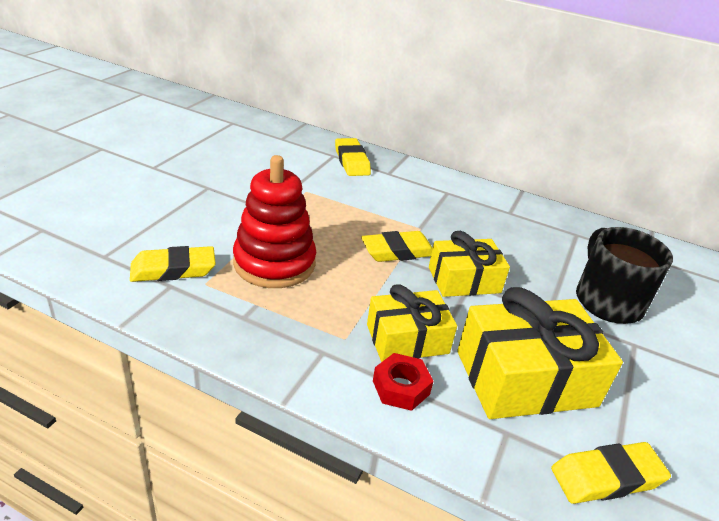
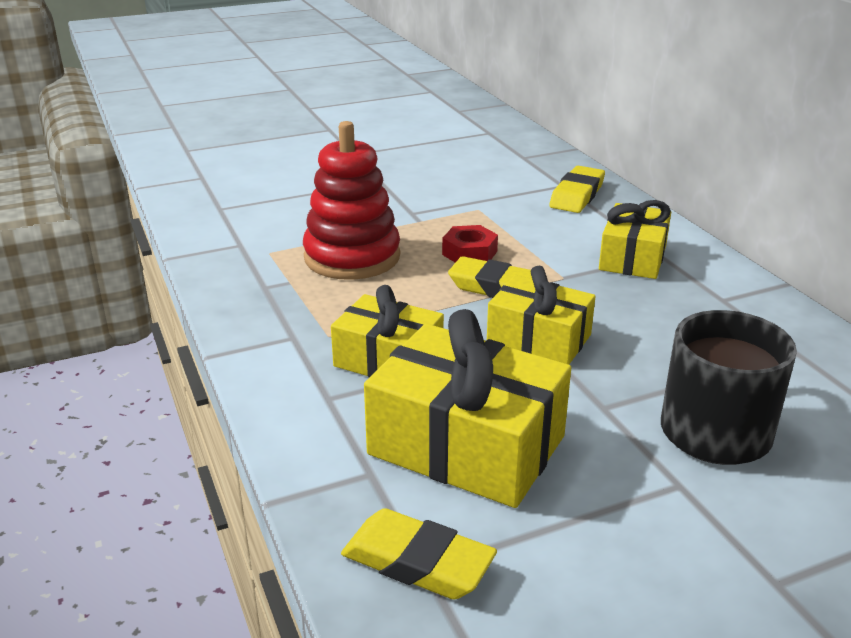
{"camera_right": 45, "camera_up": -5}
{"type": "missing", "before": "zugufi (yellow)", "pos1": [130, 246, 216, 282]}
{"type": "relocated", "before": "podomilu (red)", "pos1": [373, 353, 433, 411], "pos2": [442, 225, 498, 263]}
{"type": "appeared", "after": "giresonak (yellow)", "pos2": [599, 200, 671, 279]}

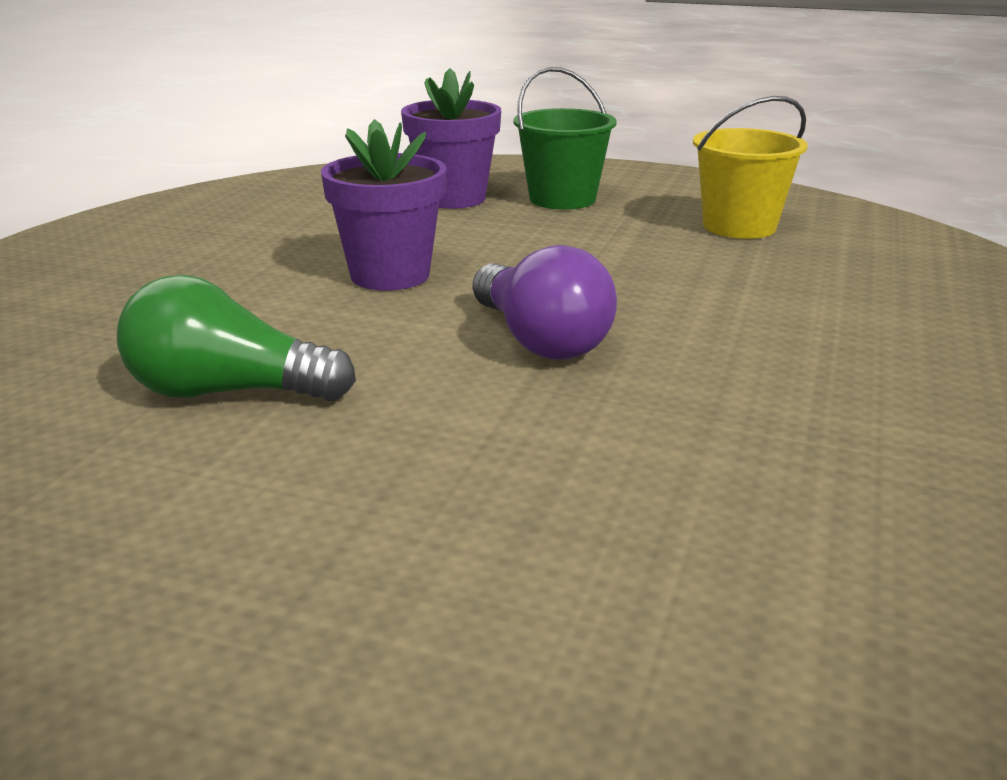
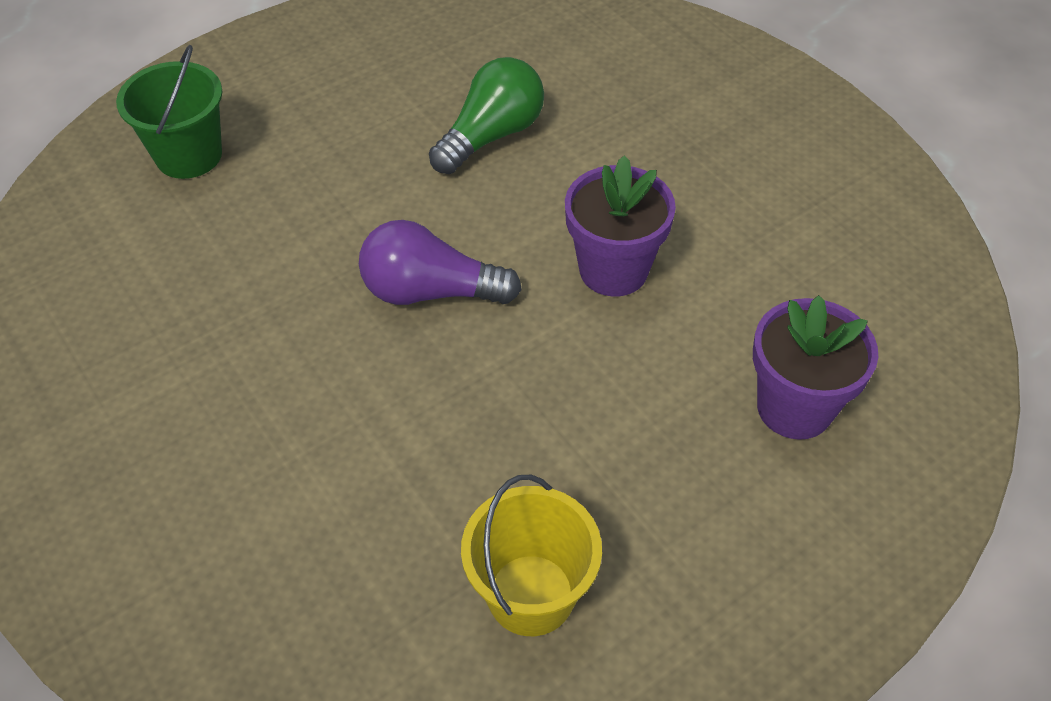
{"camera_right": 125, "camera_up": 25}
{"type": "relocated", "before": "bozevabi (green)", "pos1": [513, 67, 617, 210], "pos2": [116, 45, 222, 179]}

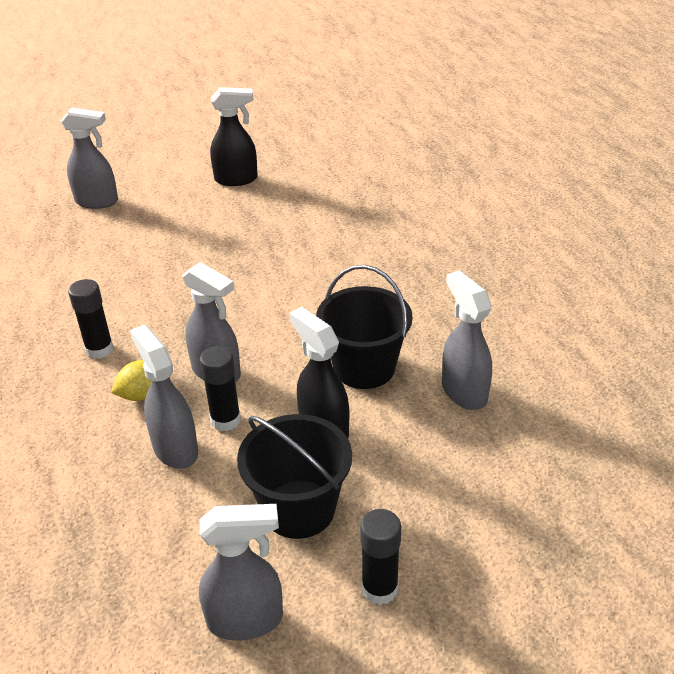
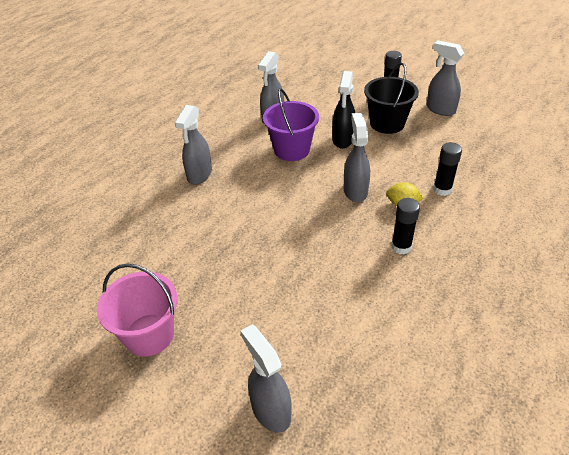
{"camera_right": -130, "camera_up": 5}
{"type": "relocated", "before": "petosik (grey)", "pos1": [130, 325, 198, 469], "pos2": [175, 105, 212, 185]}
{"type": "relocated", "before": "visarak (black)", "pos1": [200, 346, 241, 431], "pos2": [433, 142, 462, 196]}
{"type": "exchanged", "before": "petosik (black)", "after": "bozevabi (pink)", "pos1": [210, 87, 258, 186], "pos2": [97, 264, 177, 357]}
{"type": "colour", "before": "bozevabi (black)", "after": "bozevabi (purple)", "pos1": [316, 265, 413, 389], "pos2": [263, 88, 319, 161]}

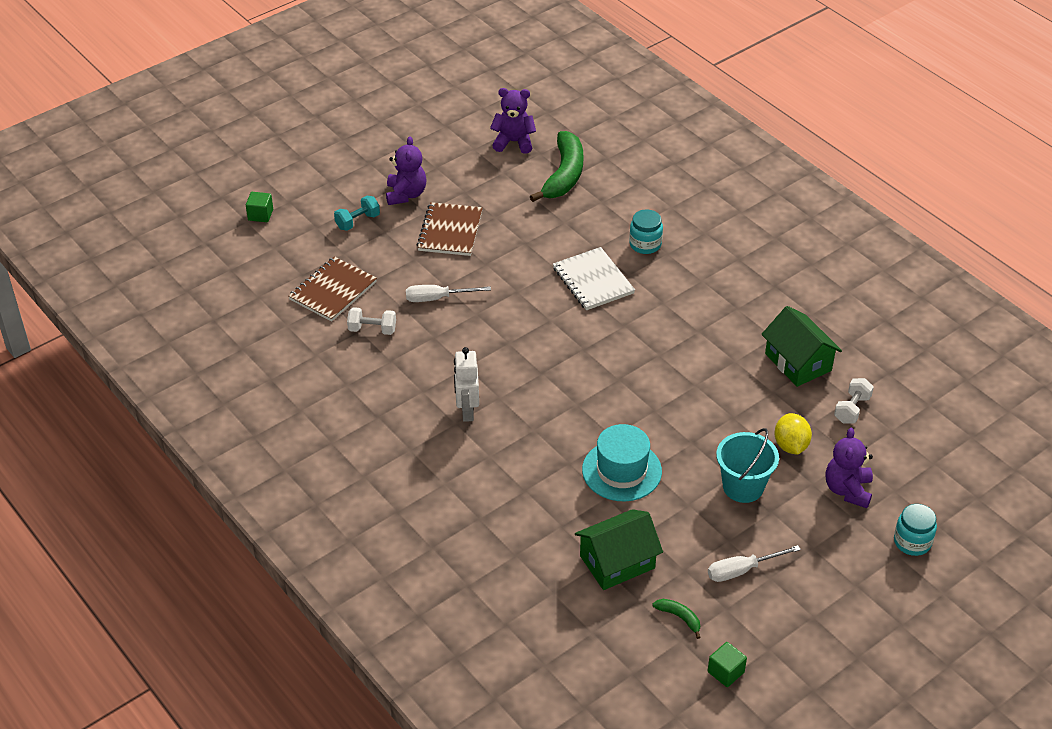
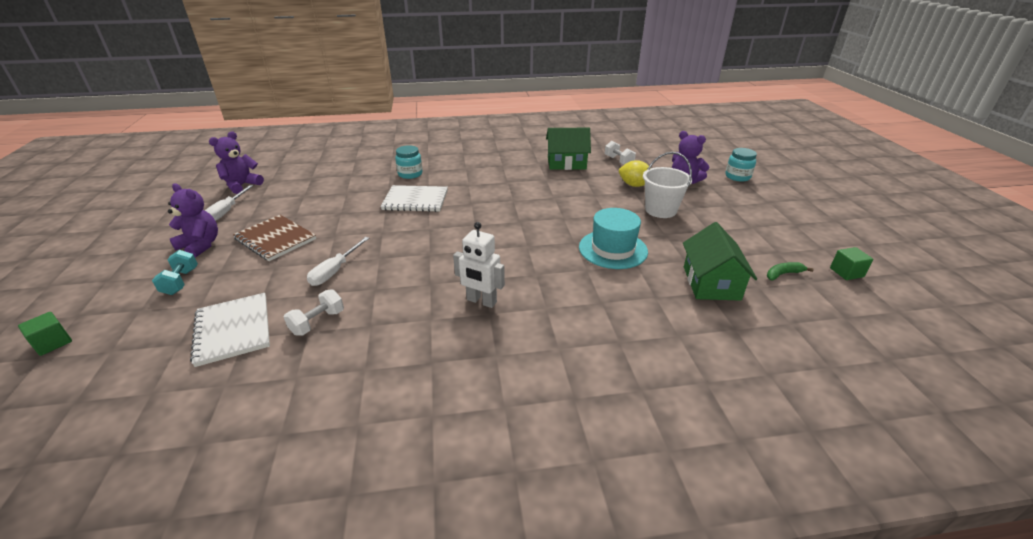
{"camera_right": -60, "camera_up": -10}
{"type": "colour", "before": "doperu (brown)", "after": "doperu (white)", "pos1": [288, 256, 377, 322], "pos2": [190, 293, 270, 367]}
{"type": "missing", "before": "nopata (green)", "pos1": [530, 131, 583, 202]}
{"type": "relocated", "before": "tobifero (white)", "pos1": [708, 545, 801, 582], "pos2": [205, 185, 254, 221]}
{"type": "colour", "before": "bozevabi (turquoise)", "after": "bozevabi (white)", "pos1": [716, 428, 779, 503], "pos2": [643, 152, 692, 218]}

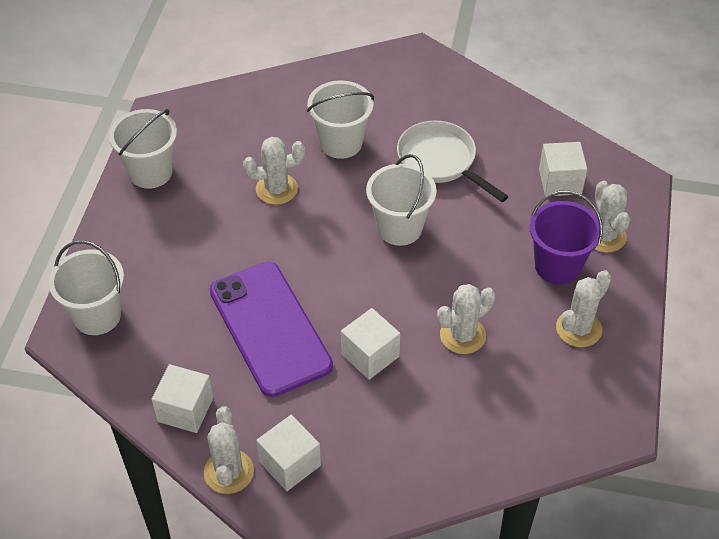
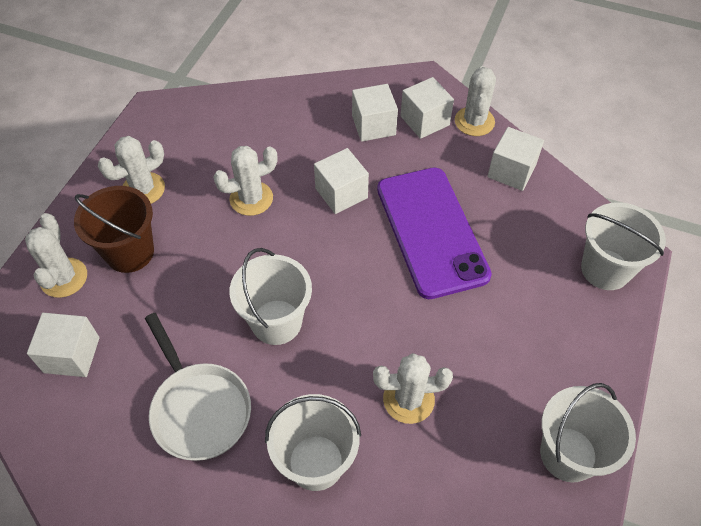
{"camera_right": -170, "camera_up": 5}
{"type": "colour", "before": "bozevabi (purple)", "after": "bozevabi (brown)", "pos1": [529, 191, 603, 284], "pos2": [74, 186, 154, 273]}
{"type": "appeared", "after": "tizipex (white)", "pos2": [352, 84, 398, 142]}

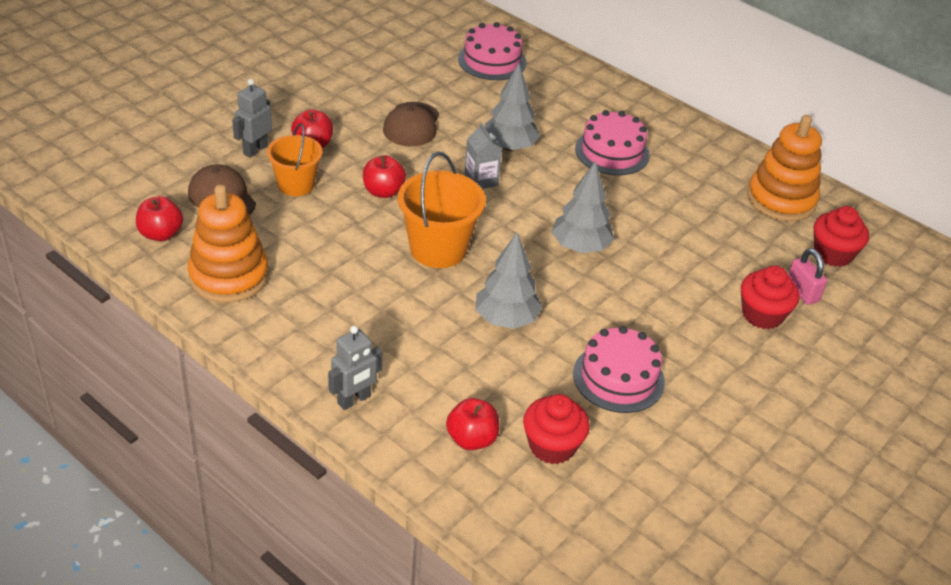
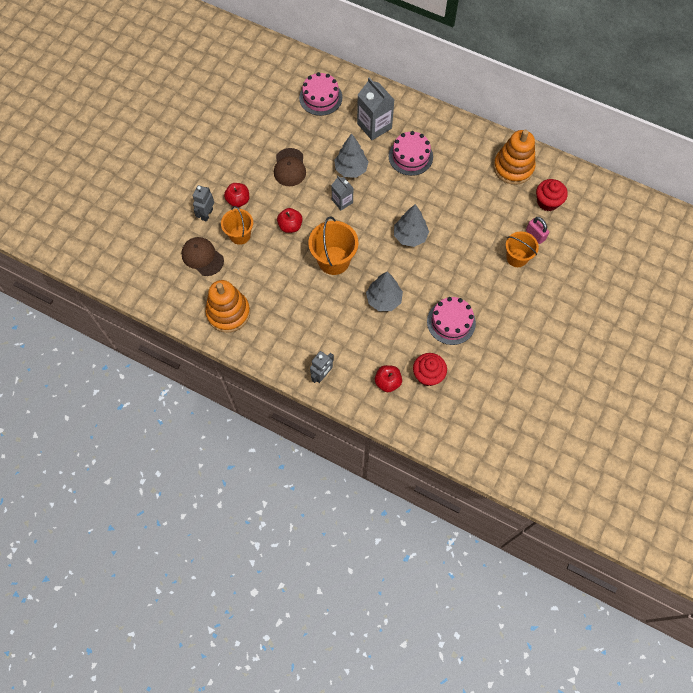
{"camera_right": -10, "camera_up": 25}
{"type": "missing", "before": "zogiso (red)", "pos1": [136, 196, 183, 241]}
{"type": "exchanged", "before": "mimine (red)", "after": "bozevabi (orange)", "pos1": [741, 266, 799, 329], "pos2": [506, 232, 539, 267]}
{"type": "appeared", "after": "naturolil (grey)", "pos2": [357, 78, 394, 140]}

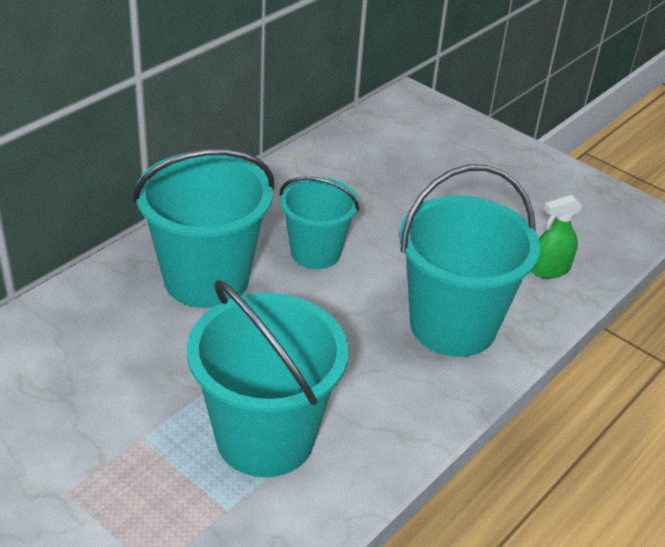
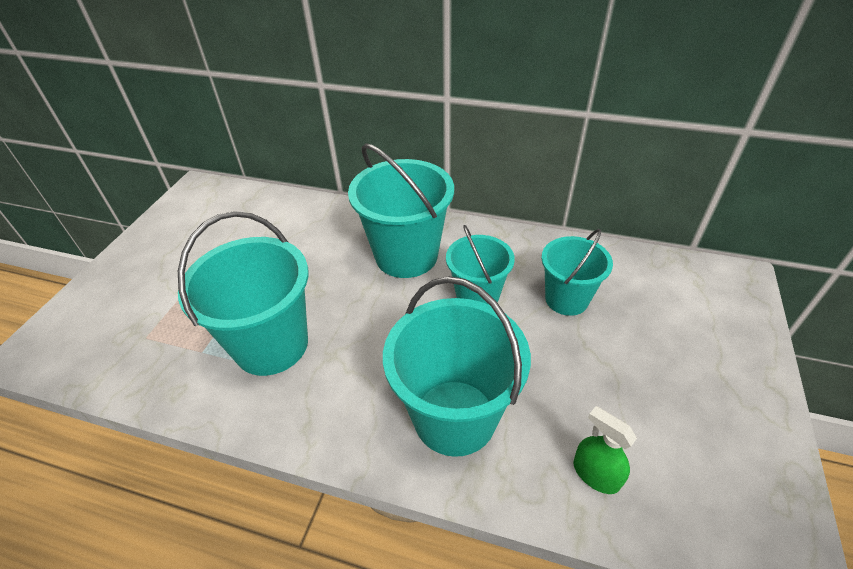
{"camera_right": 70, "camera_up": 5}
{"type": "appeared", "after": "bozevabi (turquoise)", "pos2": [541, 229, 613, 316]}

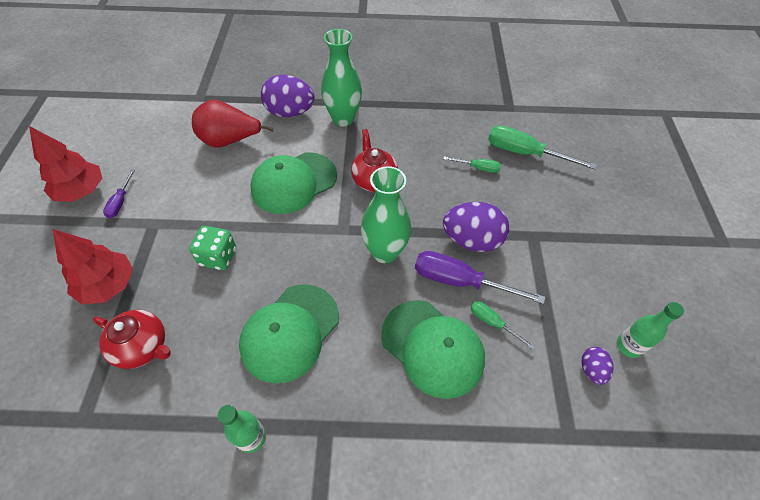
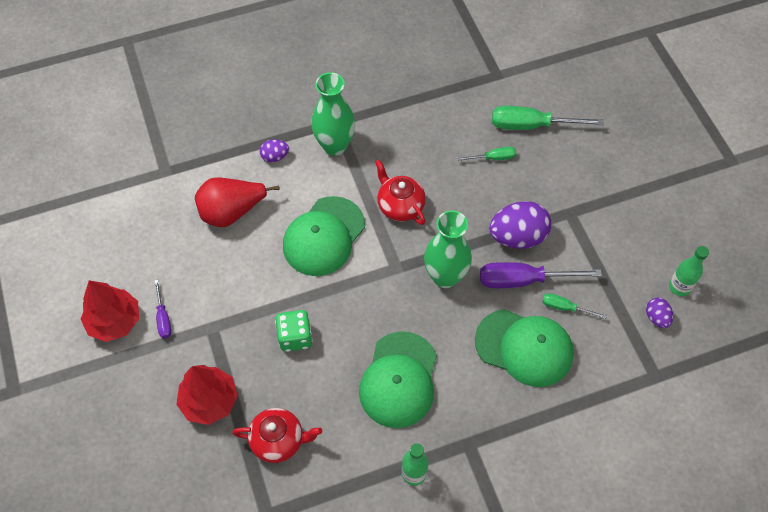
{"camera_right": -20, "camera_up": 5}
{"type": "size", "before": "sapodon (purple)", "pos1": [261, 75, 315, 117], "pos2": [260, 140, 289, 162], "scale": 0.5}

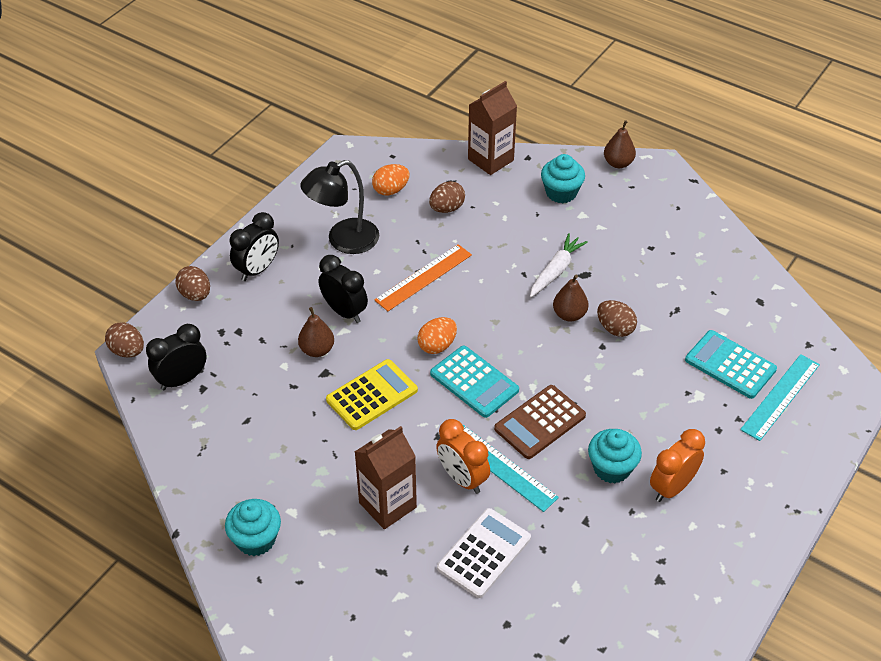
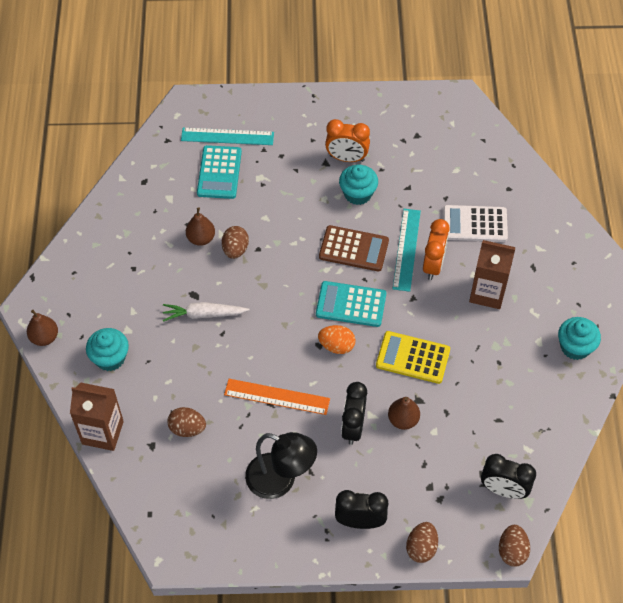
{"camera_right": -125, "camera_up": 10}
{"type": "missing", "before": "sapodon (orange)", "pos1": [372, 164, 410, 196]}
{"type": "spun", "before": "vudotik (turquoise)", "pos1": [430, 346, 519, 418], "pos2": [316, 281, 386, 327], "turn": -90}
{"type": "relocated", "before": "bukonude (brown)", "pos1": [553, 275, 589, 322], "pos2": [186, 207, 215, 246]}

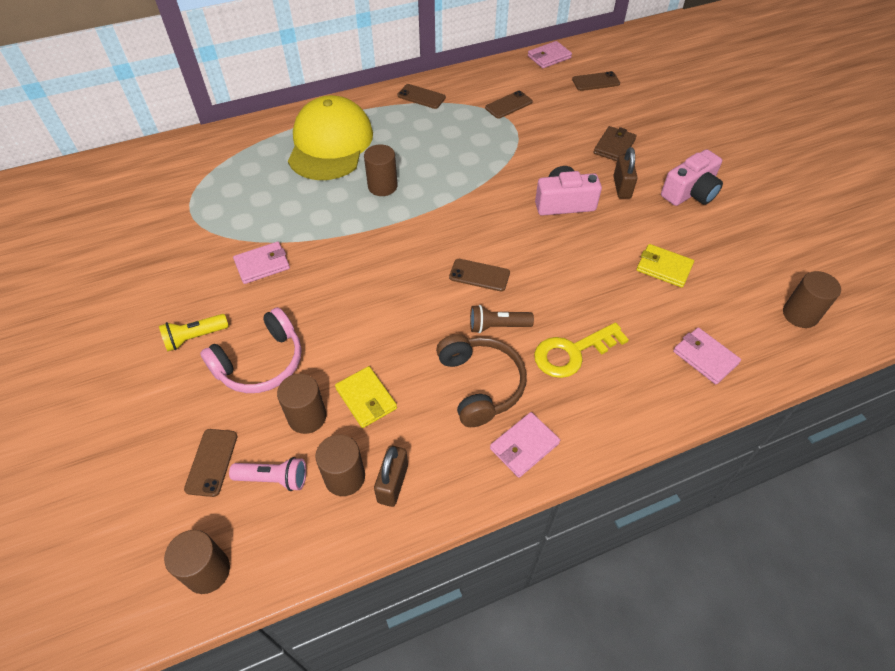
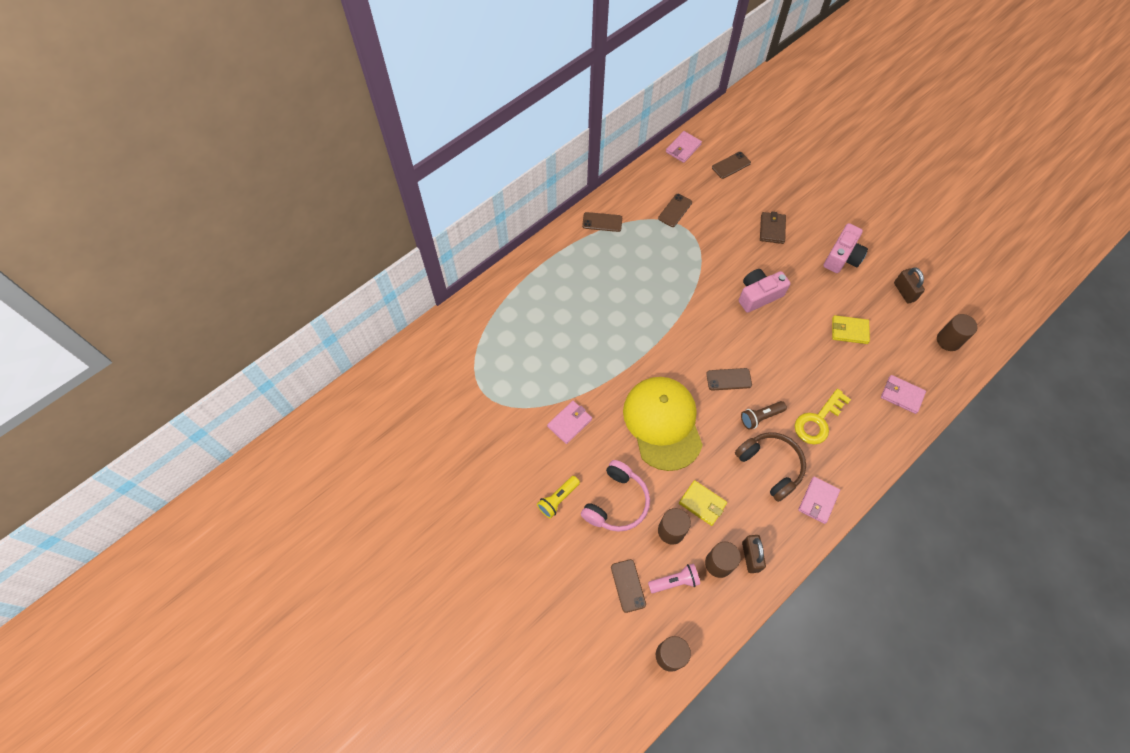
{"camera_right": -20, "camera_up": 10}
{"type": "relocated", "before": "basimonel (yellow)", "pos1": [288, 95, 373, 180], "pos2": [623, 377, 703, 471]}
{"type": "missing", "before": "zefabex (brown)", "pos1": [364, 144, 398, 196]}
{"type": "relocated", "before": "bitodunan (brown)", "pos1": [613, 147, 637, 199], "pos2": [894, 268, 925, 304]}

